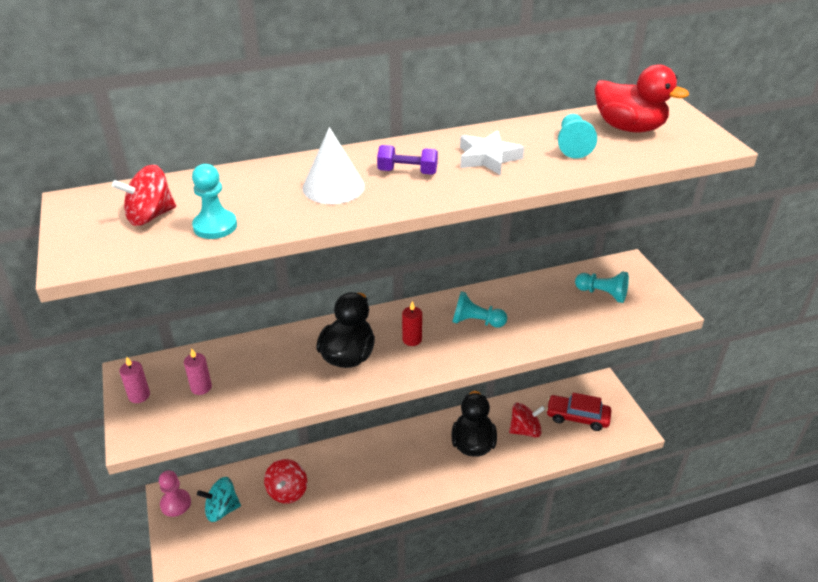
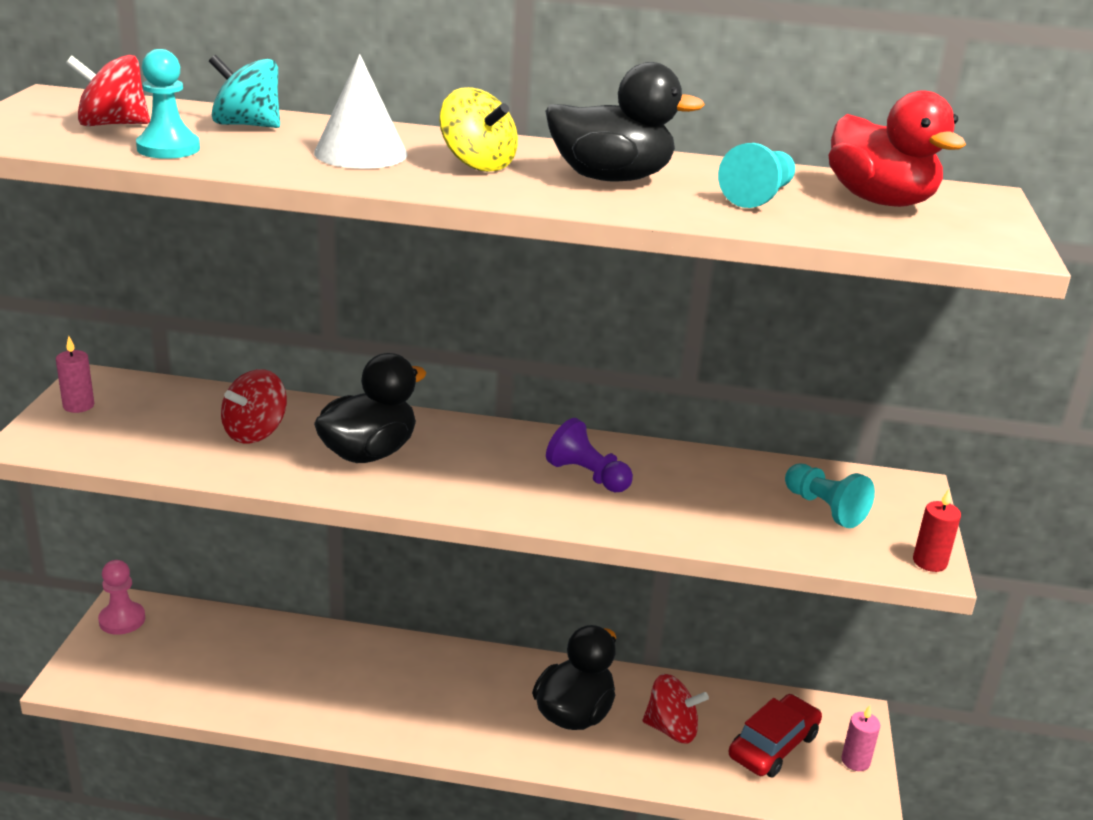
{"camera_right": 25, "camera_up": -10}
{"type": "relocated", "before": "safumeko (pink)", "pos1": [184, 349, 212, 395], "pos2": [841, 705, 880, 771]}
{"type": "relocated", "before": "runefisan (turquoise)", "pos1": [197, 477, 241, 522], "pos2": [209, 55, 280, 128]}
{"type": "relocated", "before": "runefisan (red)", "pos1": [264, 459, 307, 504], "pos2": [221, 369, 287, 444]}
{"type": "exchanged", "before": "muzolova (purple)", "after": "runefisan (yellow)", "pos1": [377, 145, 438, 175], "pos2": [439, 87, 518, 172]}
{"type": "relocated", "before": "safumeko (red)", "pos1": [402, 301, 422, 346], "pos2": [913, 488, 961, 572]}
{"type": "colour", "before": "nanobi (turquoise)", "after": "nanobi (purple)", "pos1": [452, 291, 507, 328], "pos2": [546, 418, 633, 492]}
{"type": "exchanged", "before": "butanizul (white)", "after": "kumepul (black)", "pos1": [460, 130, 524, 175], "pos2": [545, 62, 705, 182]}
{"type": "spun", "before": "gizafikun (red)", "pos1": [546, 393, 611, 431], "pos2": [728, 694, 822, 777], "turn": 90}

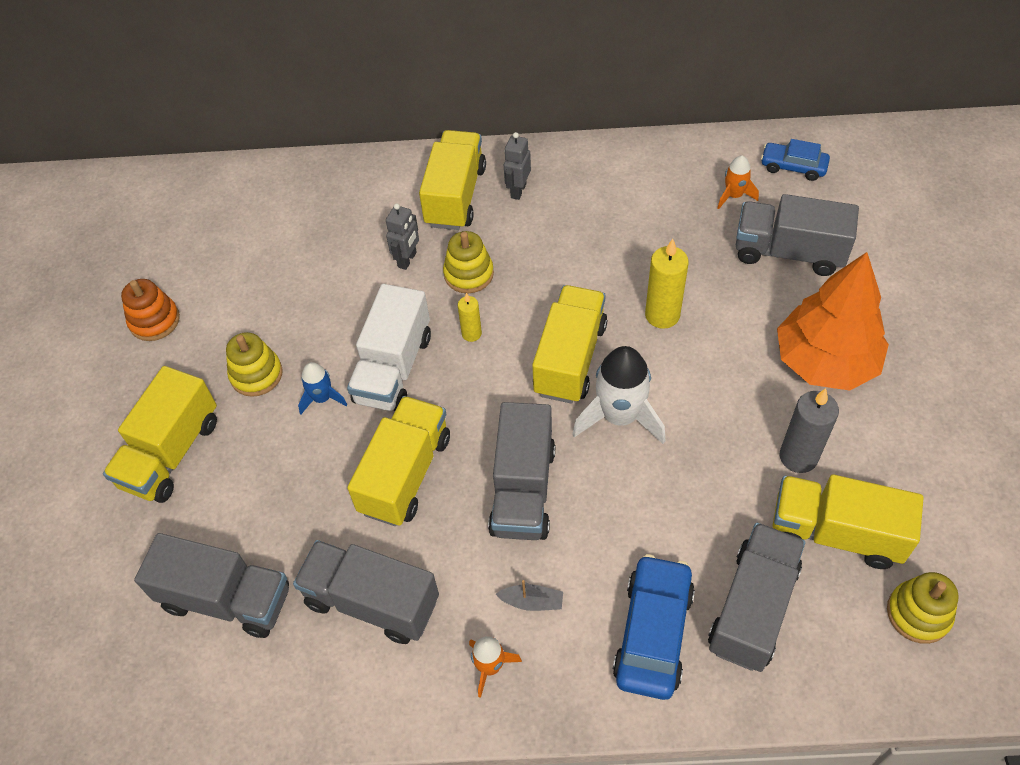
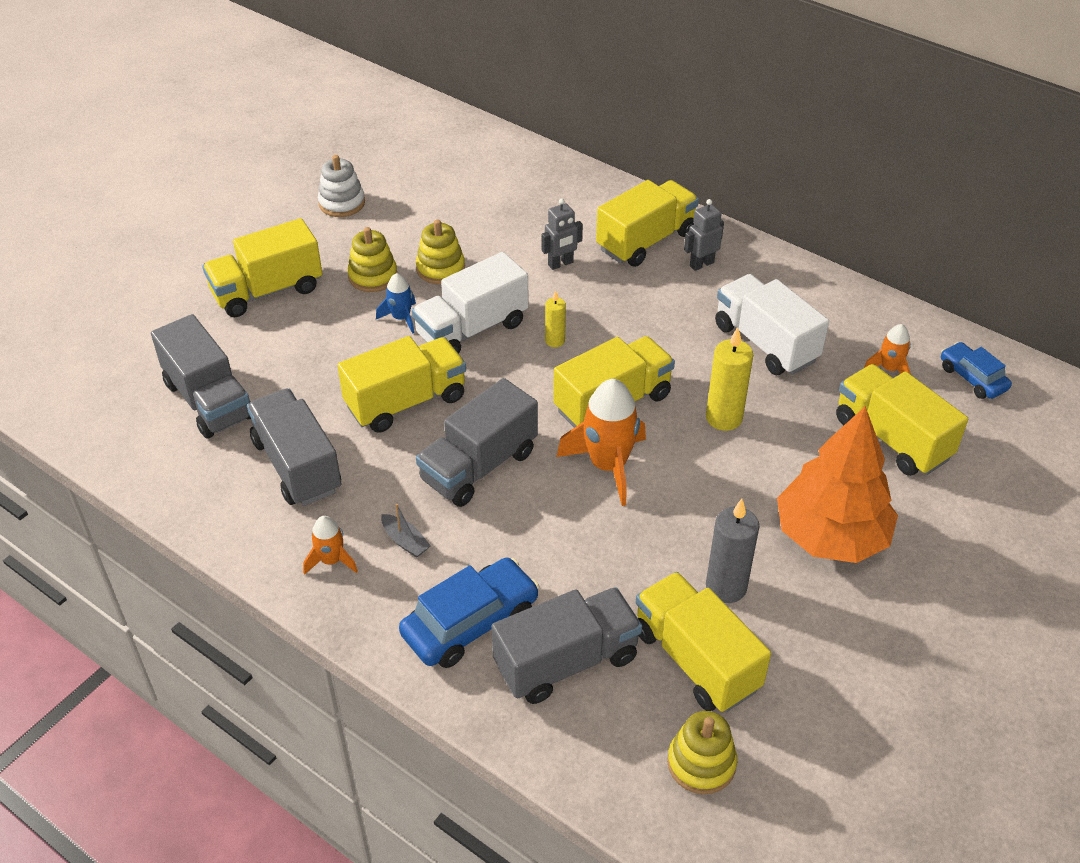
{"camera_right": 35, "camera_up": -10}
{"type": "colour", "before": "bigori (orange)", "after": "bigori (white)", "pos1": [121, 279, 180, 341], "pos2": [318, 155, 365, 217]}
{"type": "relocated", "before": "bigori (yellow)", "pos1": [443, 231, 494, 293], "pos2": [416, 220, 465, 284]}
{"type": "colour", "before": "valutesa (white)", "after": "valutesa (orange)", "pos1": [572, 346, 665, 444], "pos2": [557, 379, 646, 506]}
{"type": "colour", "before": "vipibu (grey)", "after": "vipibu (yellow)", "pos1": [736, 194, 859, 276], "pos2": [836, 364, 968, 476]}
{"type": "appeared", "after": "vipibu (white)", "pos2": [715, 274, 829, 375]}

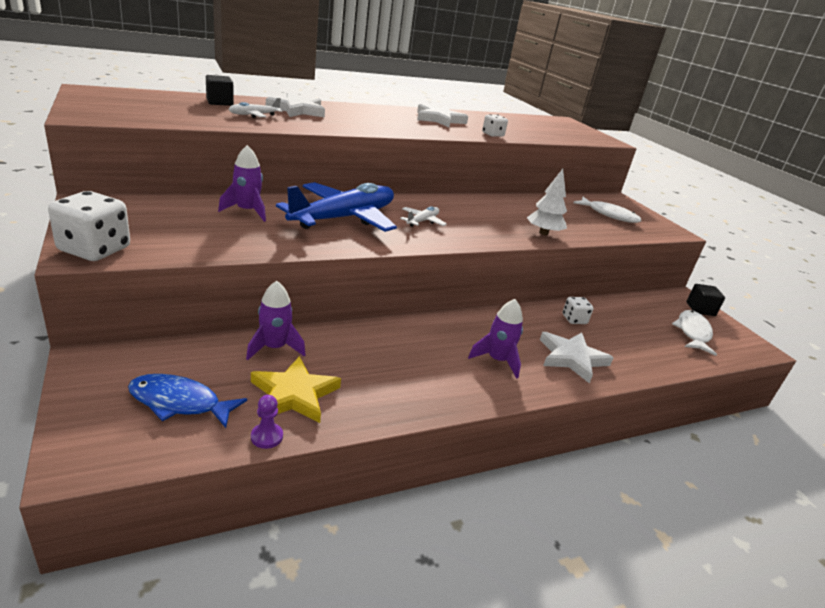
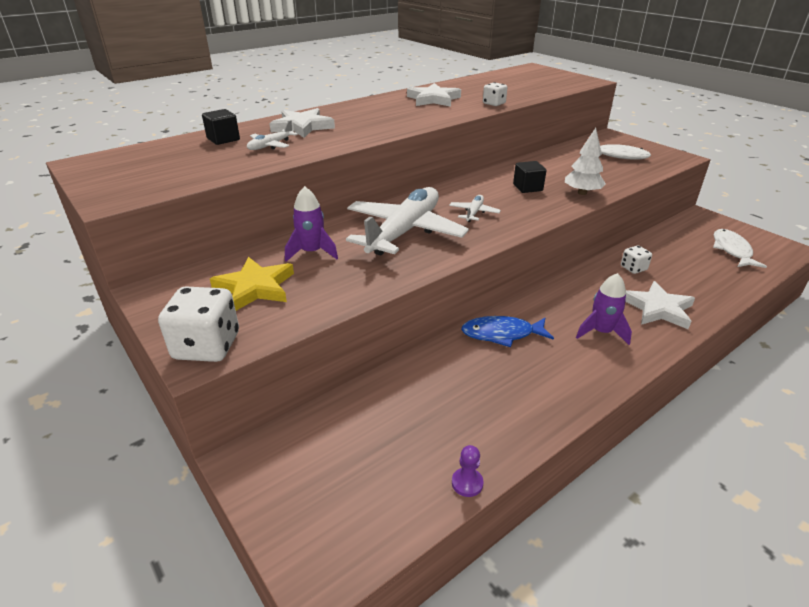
{"camera_right": -10, "camera_up": 5}
{"type": "relocated", "before": "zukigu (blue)", "pos1": [128, 374, 247, 428], "pos2": [461, 316, 554, 347]}
{"type": "missing", "before": "valutesa (purple)", "pos1": [246, 281, 305, 360]}
{"type": "relocated", "before": "butanizul (yellow)", "pos1": [251, 356, 341, 423], "pos2": [210, 257, 294, 311]}
{"type": "colour", "before": "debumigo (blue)", "after": "debumigo (white)", "pos1": [276, 182, 397, 232], "pos2": [346, 187, 469, 256]}
{"type": "relocated", "before": "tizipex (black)", "pos1": [686, 284, 725, 316], "pos2": [513, 161, 547, 193]}

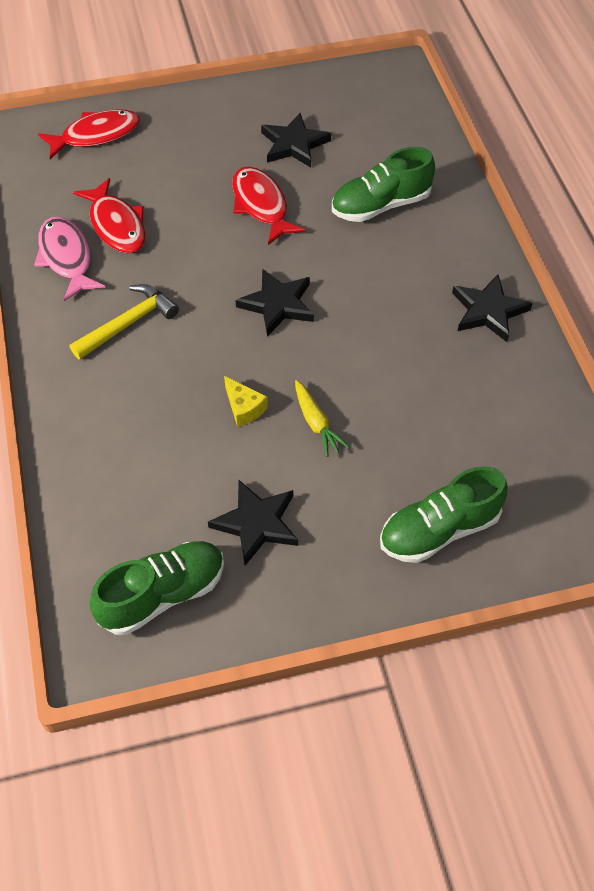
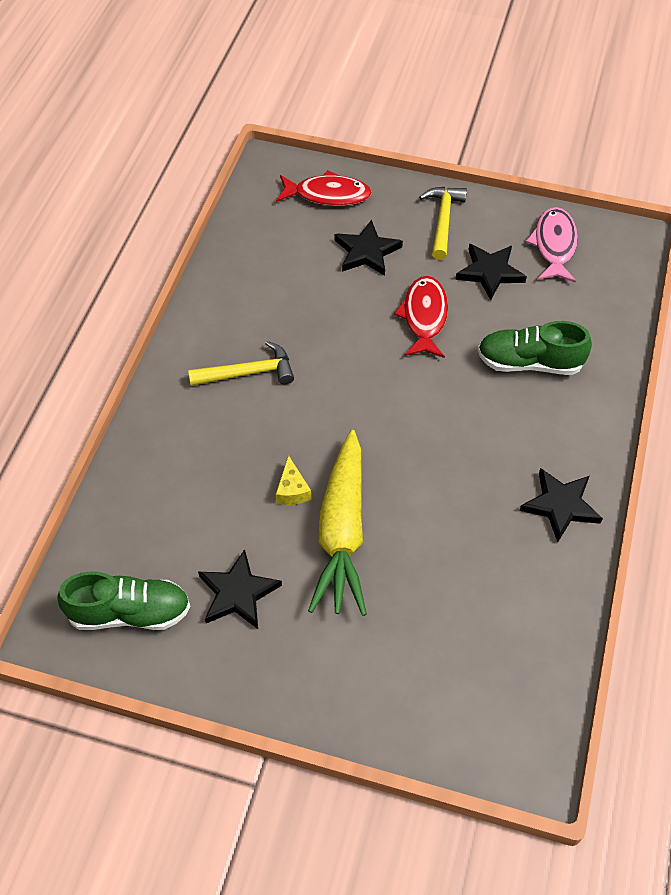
{"camera_right": 30, "camera_up": 0}
{"type": "relocated", "before": "zukigu (pink)", "pos1": [34, 217, 105, 301], "pos2": [526, 207, 578, 283]}
{"type": "missing", "before": "zukigu (red)", "pos1": [73, 178, 146, 253]}
{"type": "relocated", "before": "butanizul (black)", "pos1": [235, 269, 314, 337], "pos2": [335, 220, 403, 276]}
{"type": "size", "before": "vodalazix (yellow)", "pos1": [295, 380, 349, 457], "pos2": [308, 430, 367, 616], "scale": 2.29}
{"type": "missing", "before": "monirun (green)", "pos1": [380, 466, 508, 563]}
{"type": "appeared", "after": "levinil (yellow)", "pos2": [419, 187, 467, 260]}

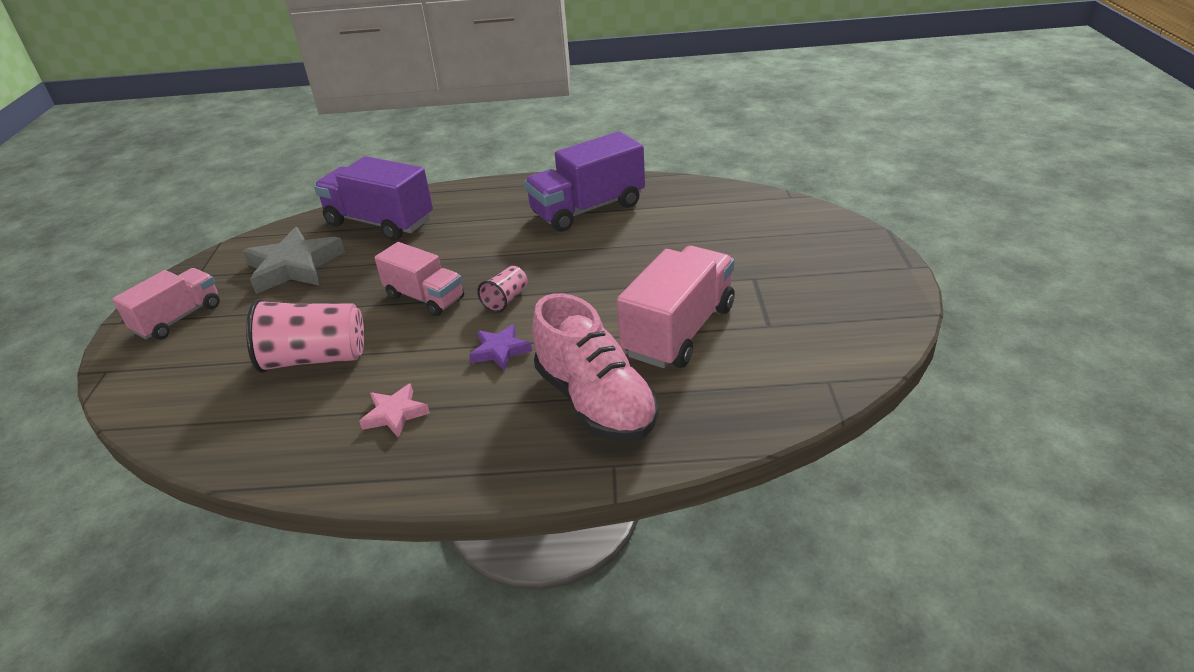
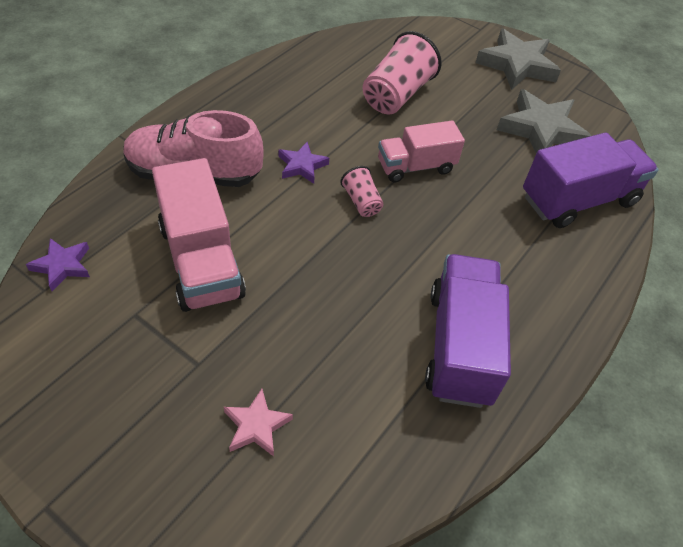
{"camera_right": 120, "camera_up": 15}
{"type": "exchanged", "before": "vipibu (pink)", "after": "butanizul (grey)", "pos1": [112, 268, 220, 340], "pos2": [475, 29, 561, 90]}
{"type": "relocated", "before": "butanizul (pink)", "pos1": [359, 383, 430, 438], "pos2": [224, 389, 293, 457]}
{"type": "appeared", "after": "butanizul (purple)", "pos2": [26, 238, 90, 291]}

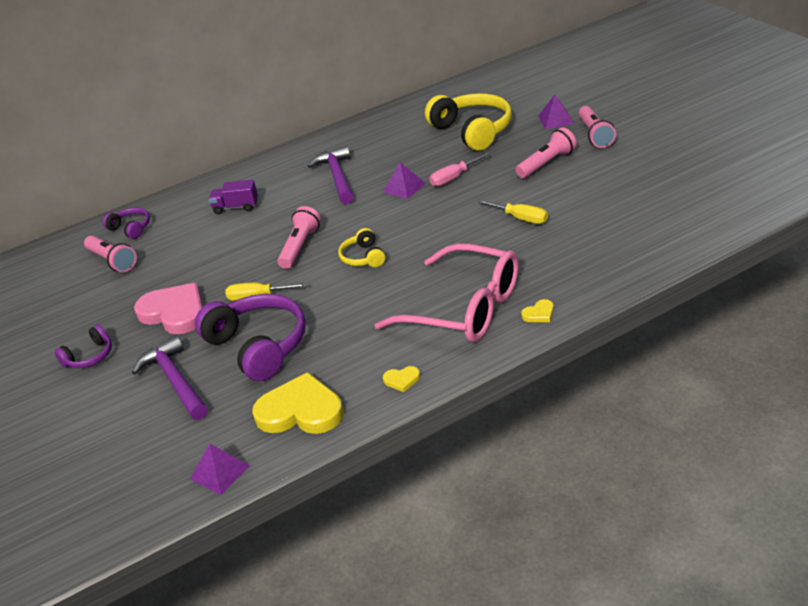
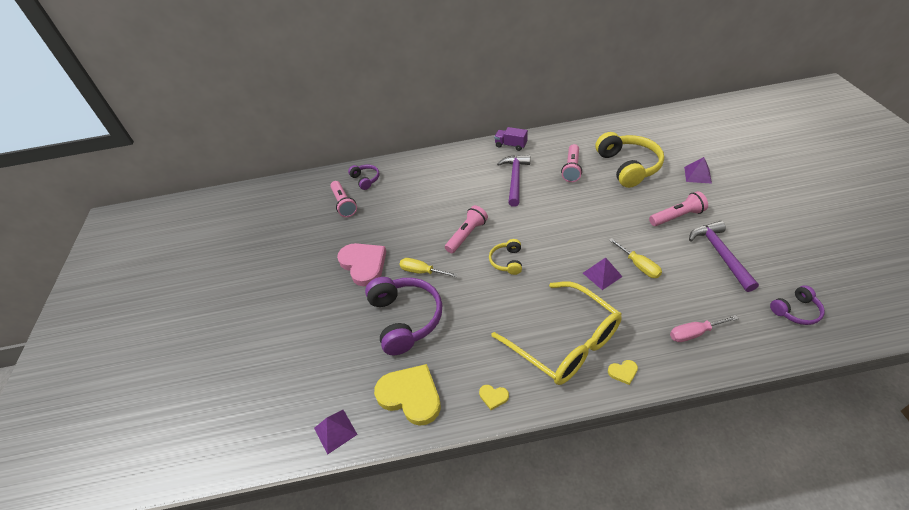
{"camera_right": 20, "camera_up": 10}
{"type": "relocated", "before": "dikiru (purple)", "pos1": [54, 324, 112, 368], "pos2": [770, 285, 825, 325]}
{"type": "relocated", "before": "levinil (purple)", "pos1": [132, 336, 208, 420], "pos2": [689, 221, 759, 292]}
{"type": "relocated", "before": "vipibu (purple)", "pos1": [209, 180, 258, 214], "pos2": [494, 127, 528, 151]}
{"type": "colour", "before": "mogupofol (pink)", "after": "mogupofol (yellow)", "pos1": [375, 243, 519, 342], "pos2": [492, 281, 622, 385]}
{"type": "relocated", "before": "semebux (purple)", "pos1": [383, 162, 426, 199], "pos2": [583, 258, 623, 290]}
{"type": "relocated", "before": "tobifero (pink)", "pos1": [429, 153, 490, 186], "pos2": [670, 315, 739, 342]}
{"type": "relocated", "before": "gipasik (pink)", "pos1": [579, 106, 616, 148], "pos2": [561, 144, 582, 182]}

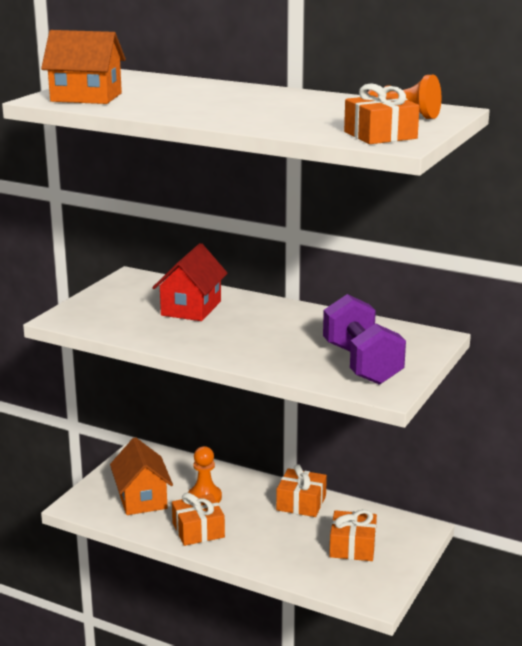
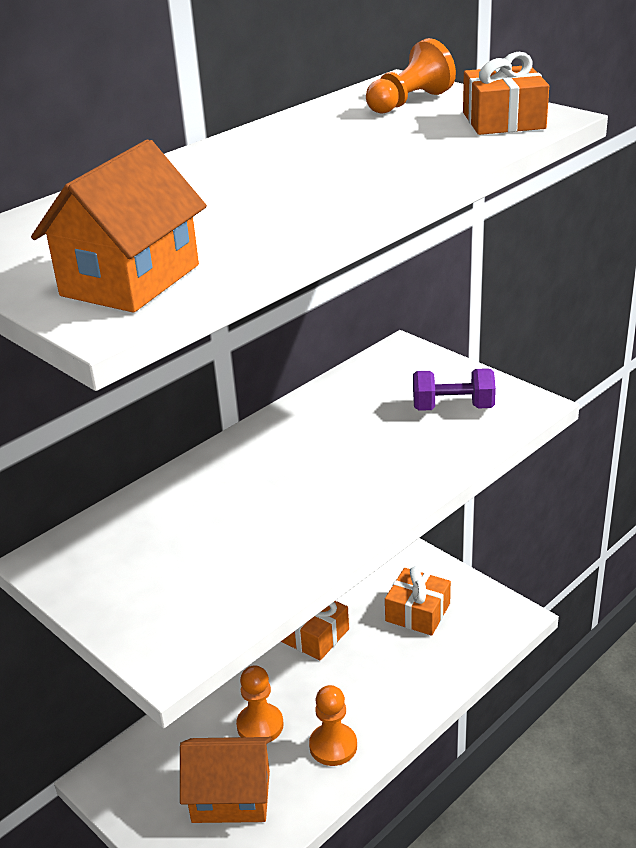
{"camera_right": -70, "camera_up": 10}
{"type": "missing", "before": "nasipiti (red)", "pos1": [152, 243, 228, 321]}
{"type": "exchanged", "before": "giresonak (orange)", "after": "nanobi (orange)", "pos1": [172, 493, 225, 546], "pos2": [309, 685, 357, 766]}
{"type": "size", "before": "muzolova (purple)", "pos1": [323, 294, 406, 385], "pos2": [413, 368, 496, 411], "scale": 0.63}

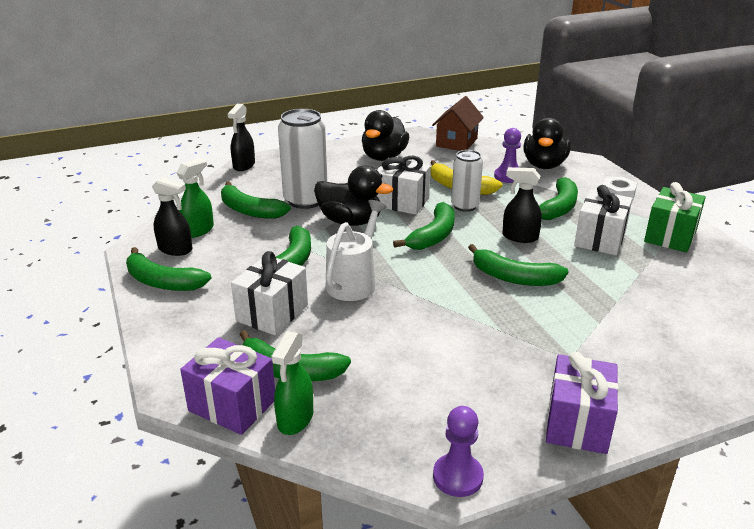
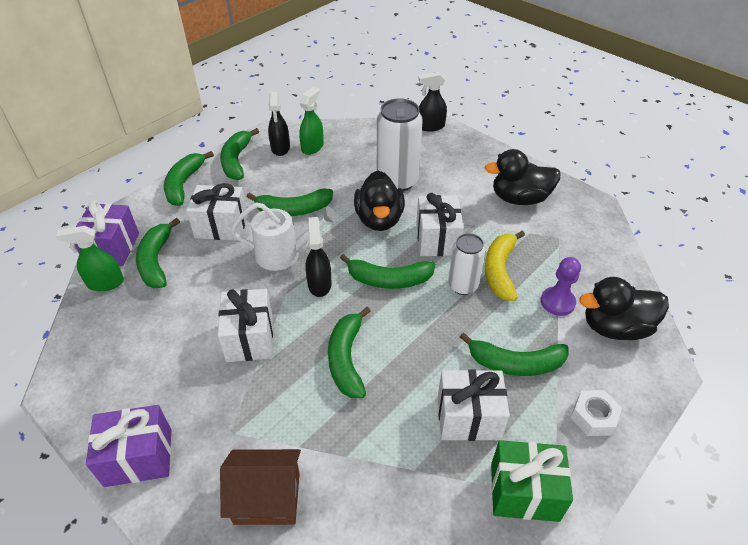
{"camera_right": 65, "camera_up": 15}
{"type": "spun", "before": "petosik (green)", "pos1": [177, 158, 214, 238], "pos2": [299, 87, 324, 155], "turn": -75}
{"type": "relocated", "before": "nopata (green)", "pos1": [221, 181, 291, 219], "pos2": [164, 151, 214, 206]}
{"type": "relocated", "before": "nasipiti (brown)", "pos1": [432, 96, 484, 151], "pos2": [220, 449, 301, 525]}
{"type": "missing", "before": "nanobi (purple)", "pos1": [433, 406, 484, 497]}
{"type": "relocated", "before": "petosik (black)", "pos1": [502, 167, 542, 243], "pos2": [305, 217, 331, 297]}
{"type": "appeared", "after": "giresonak (white)", "pos2": [218, 289, 273, 362]}

